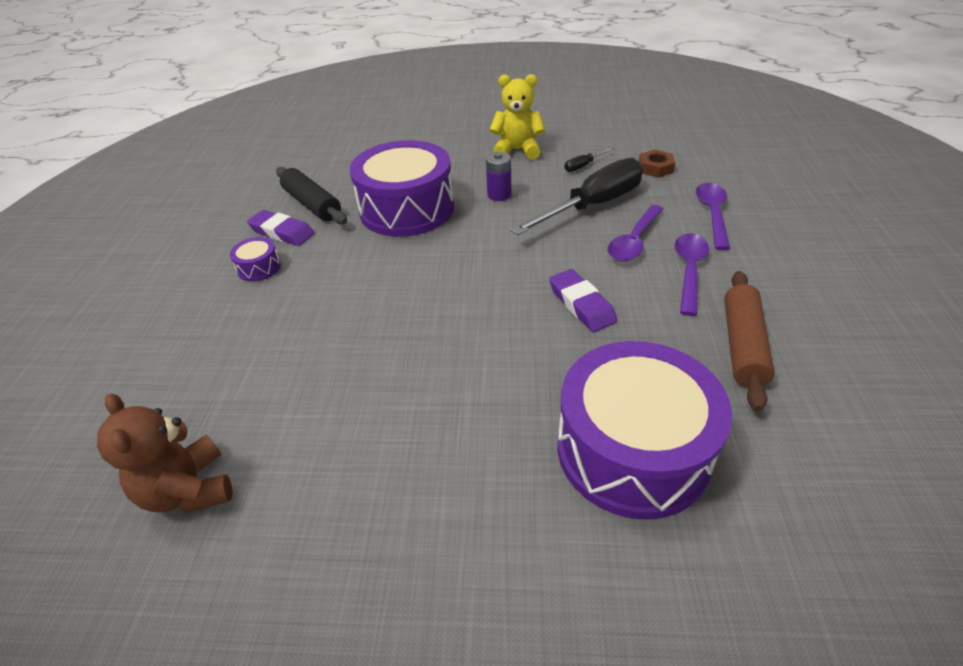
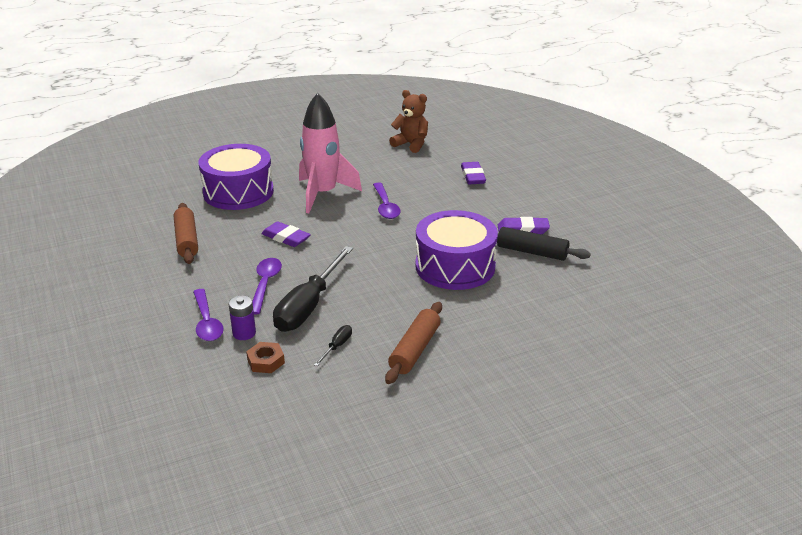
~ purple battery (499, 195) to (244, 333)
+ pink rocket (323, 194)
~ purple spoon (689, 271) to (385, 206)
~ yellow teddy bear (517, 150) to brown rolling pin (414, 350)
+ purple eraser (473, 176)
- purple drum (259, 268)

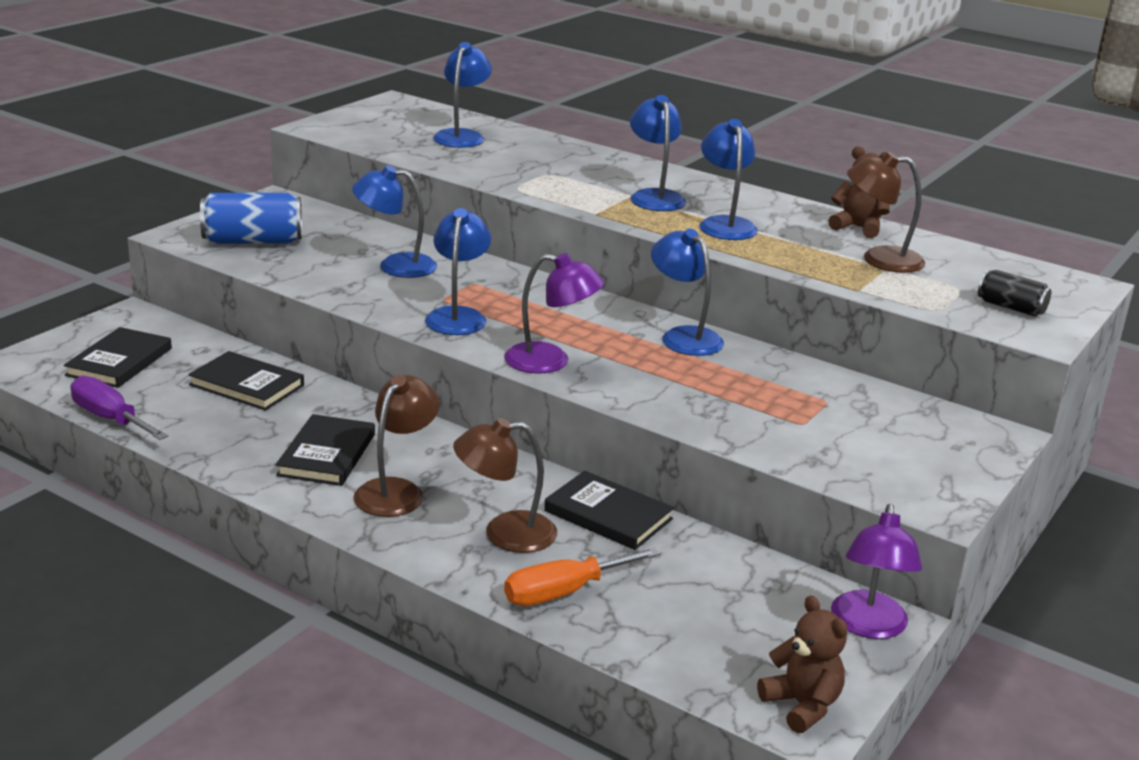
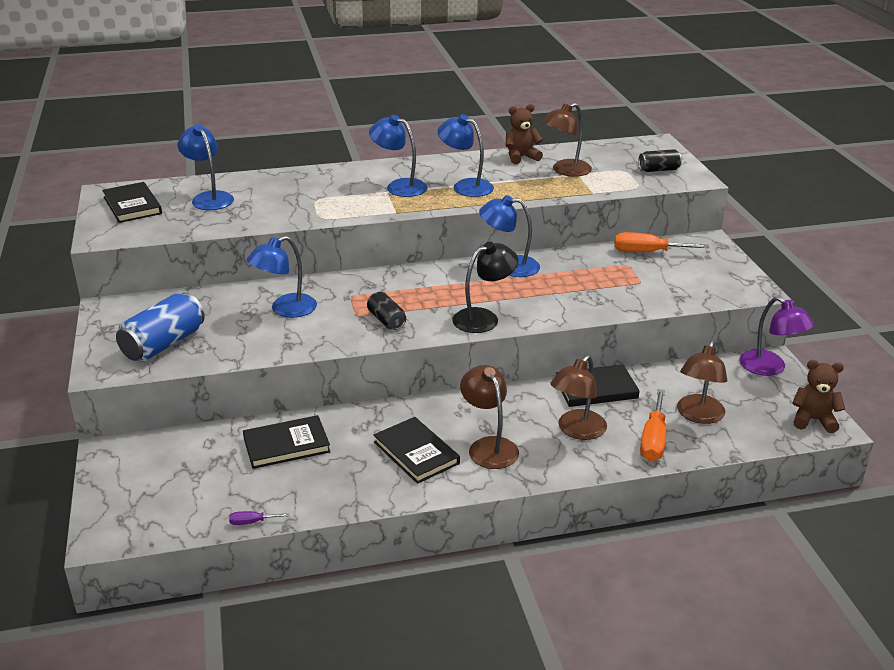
~ black book (119, 362) to (132, 205)
~ purple screwdriver (110, 418) = (252, 522) x0.48
~ blue lamp (458, 316) to black can (386, 320)
~ purple lamp (550, 361) to black lamp (484, 318)
+ orange screwdriver (647, 252)
+ brown lamp (698, 416)

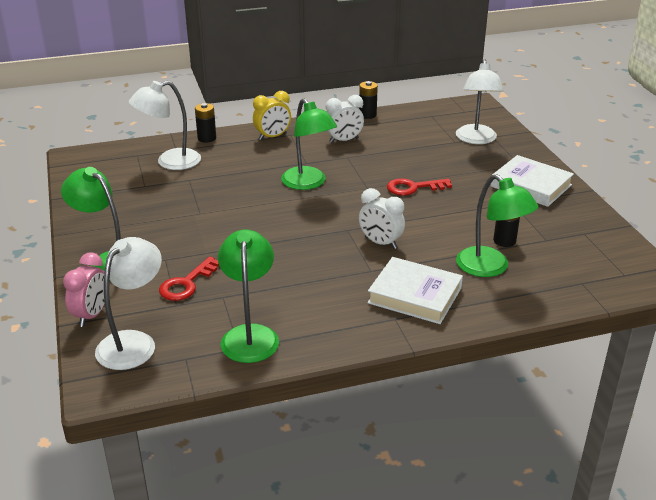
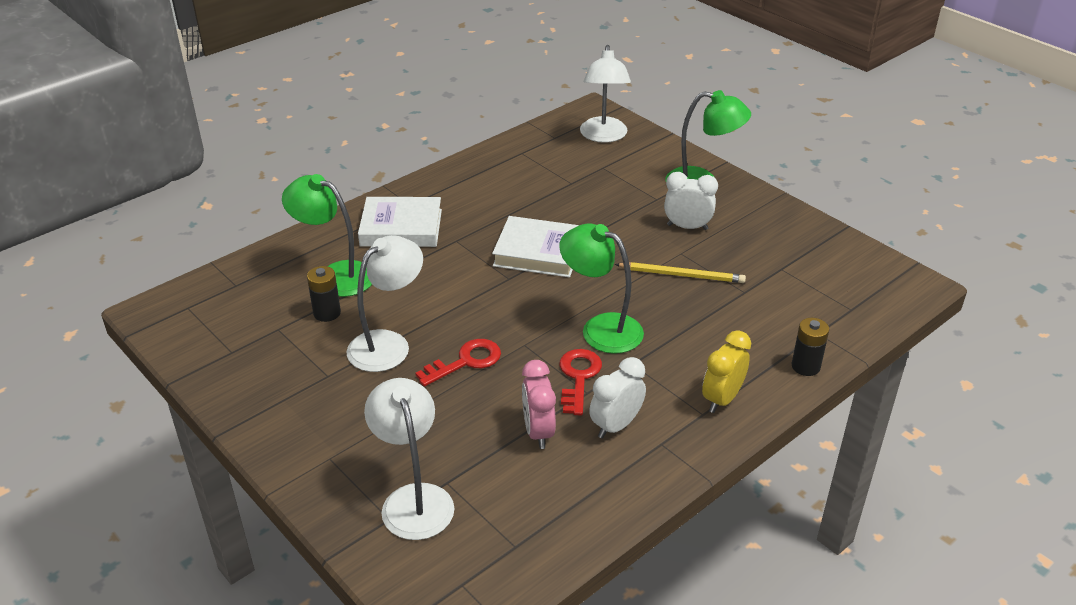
~ white lamp (170, 162) to (388, 344)
~ white book (531, 185) to (538, 252)
~ pink clock (91, 315) to (538, 432)
~ red key (186, 284) to (578, 377)
+ yellow pencil (682, 275)
~ white clock (380, 243) to (687, 227)
- green lamp (250, 335)
- black battery (367, 115)

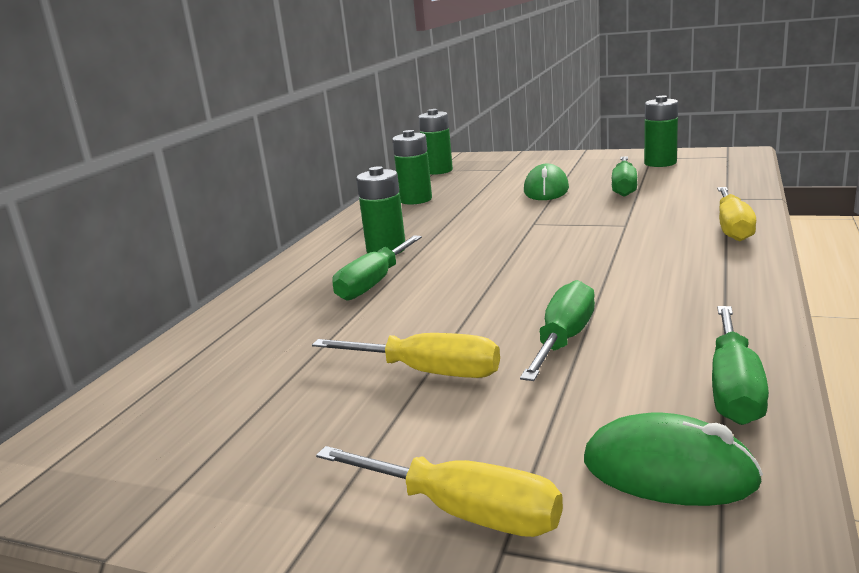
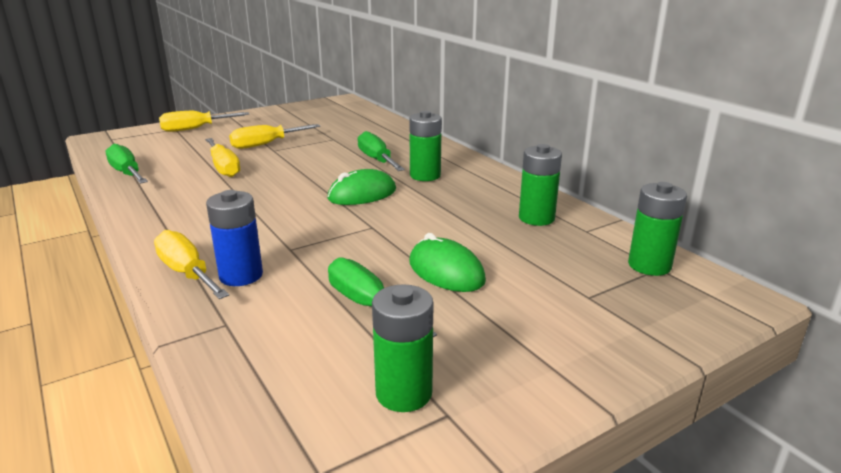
~ green screwdriver (564, 340) to yellow screwdriver (224, 168)
+ blue battery (241, 275)
~ green mouse (668, 471) to (362, 194)

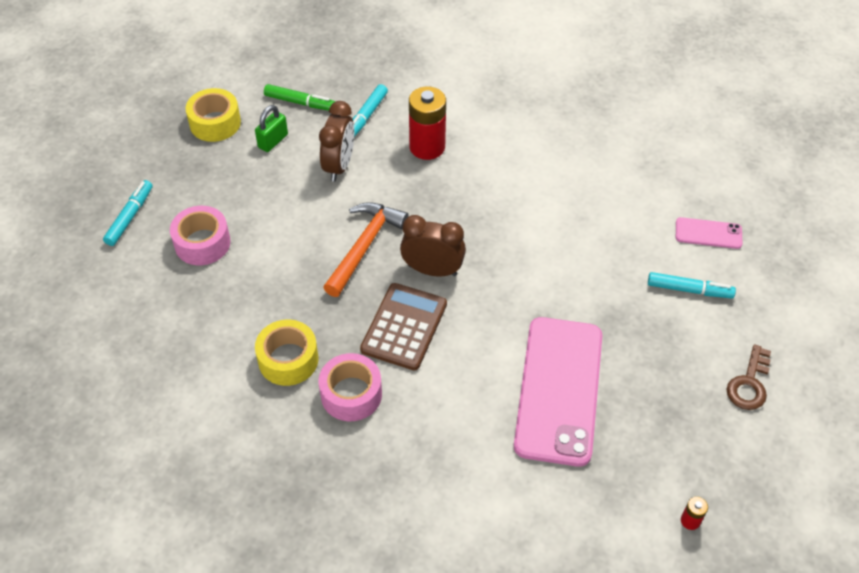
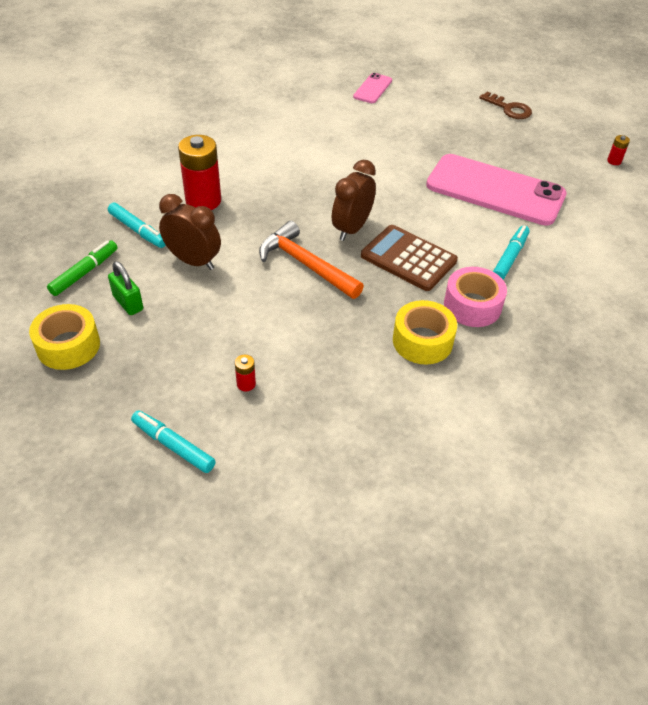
~ pink tape (202, 243) to red battery (246, 384)
~ turquoise marker (689, 290) to (510, 257)

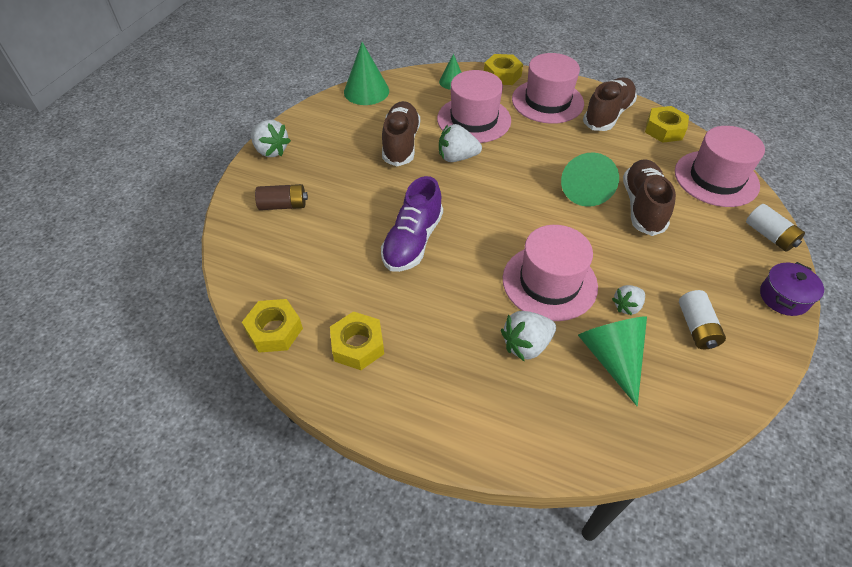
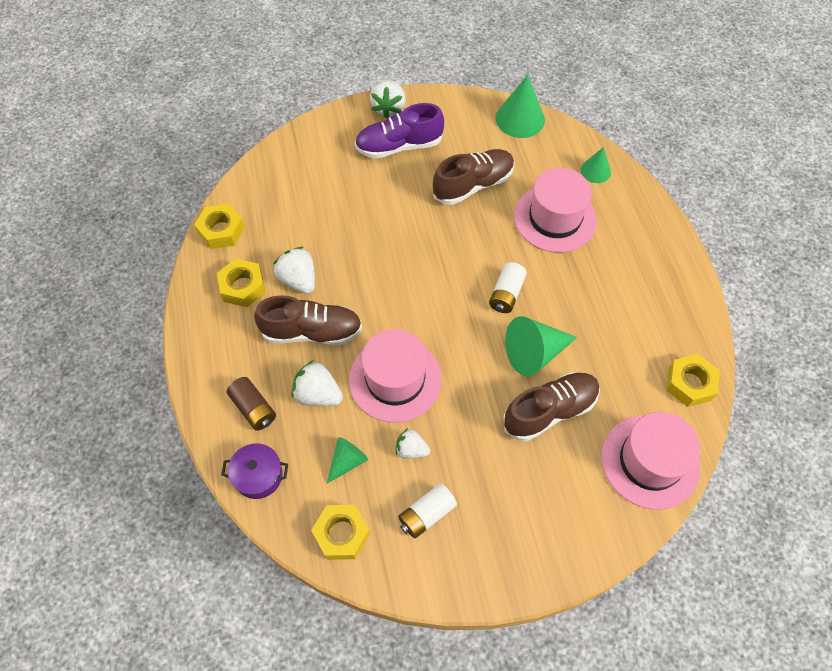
~ purple pot (783, 297) to (258, 476)
~ brown battery (283, 205) to (254, 408)
~ brown shoe (607, 115) to (312, 332)
~ white strawberry (457, 157) to (298, 280)
~ yellow nut (502, 75) to (341, 534)
~ green cone (611, 358) = (347, 461) x0.59
~ purple shoe (412, 241) to (399, 146)
~ white battery (769, 236) to (506, 294)
- pink hat (547, 101)

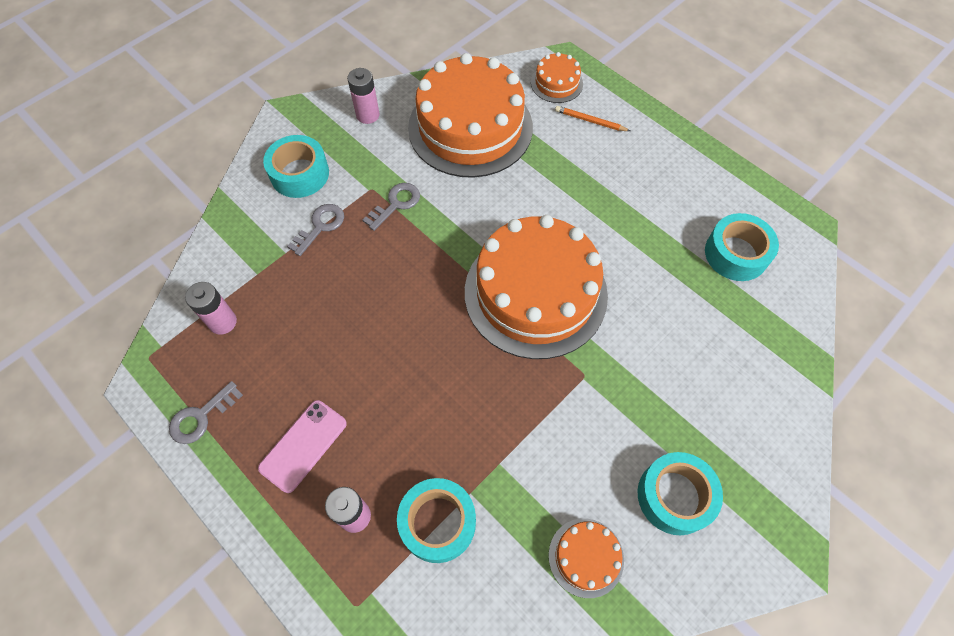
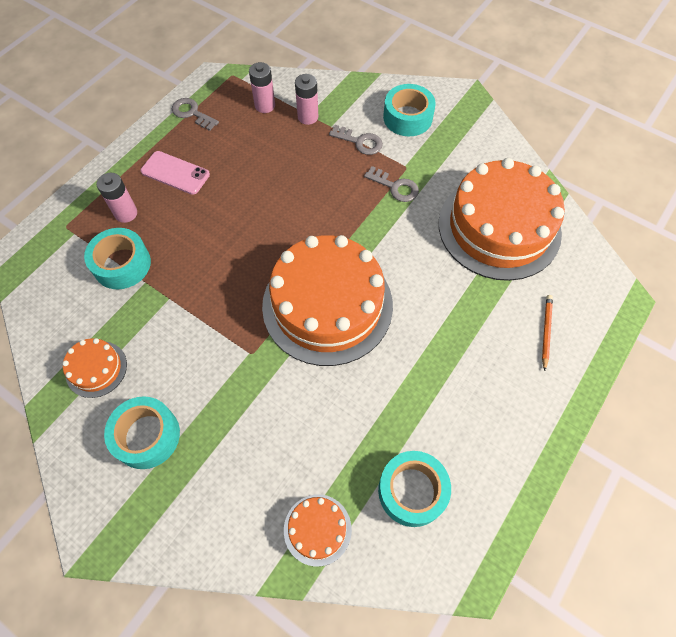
~ orange cake (556, 83) to (317, 529)
~ pink battery (368, 115) to (308, 117)

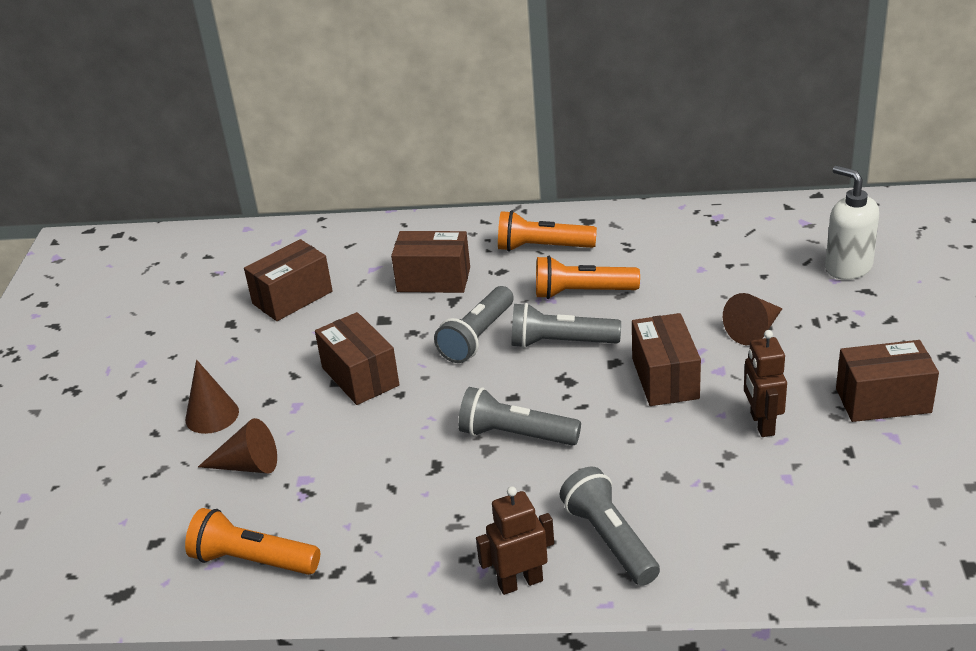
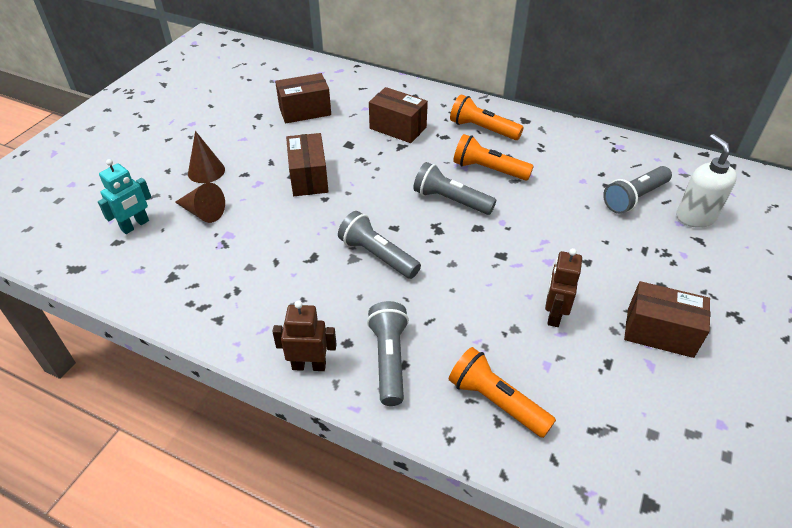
+ turquoise robot (135, 225)
~ orange flashlight (253, 560) to (496, 401)
~ grey flashlight (477, 337) to (634, 198)
- brown box (665, 378)
- brown cone (754, 330)

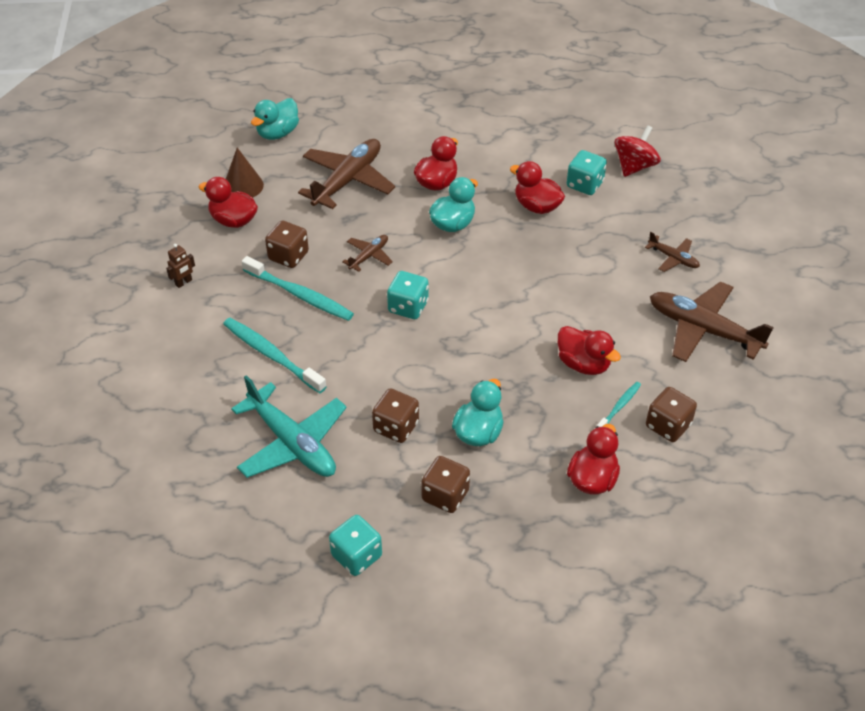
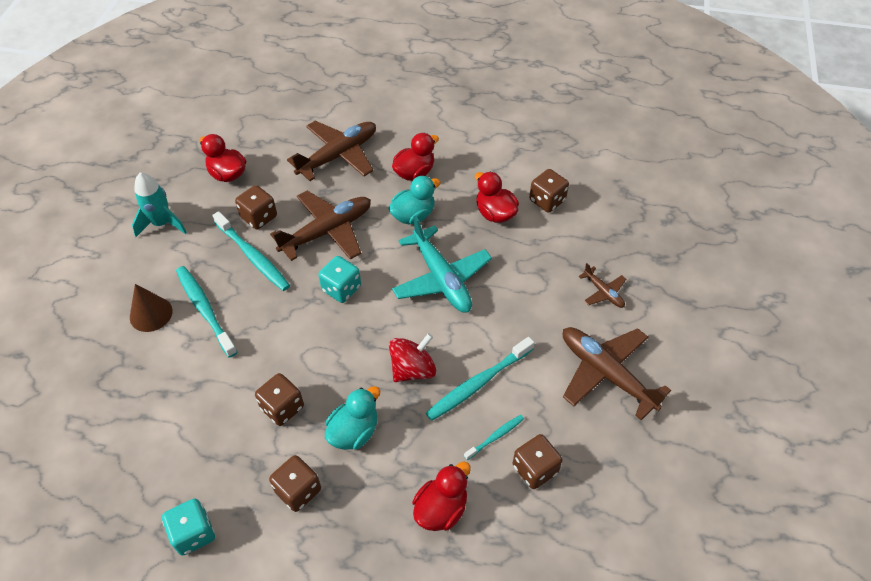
~ brown cone (243, 186) to (151, 314)
~ brown robot (184, 282) to turquoise rocket (162, 224)
~ brown plane (369, 256) = (327, 231) x2.03
~ red spinning top (634, 166) to (413, 369)
~ turquoise plane (292, 443) to (441, 278)
~ red duck (583, 364) to turquoise toothbrush (478, 383)
~ turquoise dice (585, 184) to brown dice (547, 201)
- turquoise duck (277, 133)

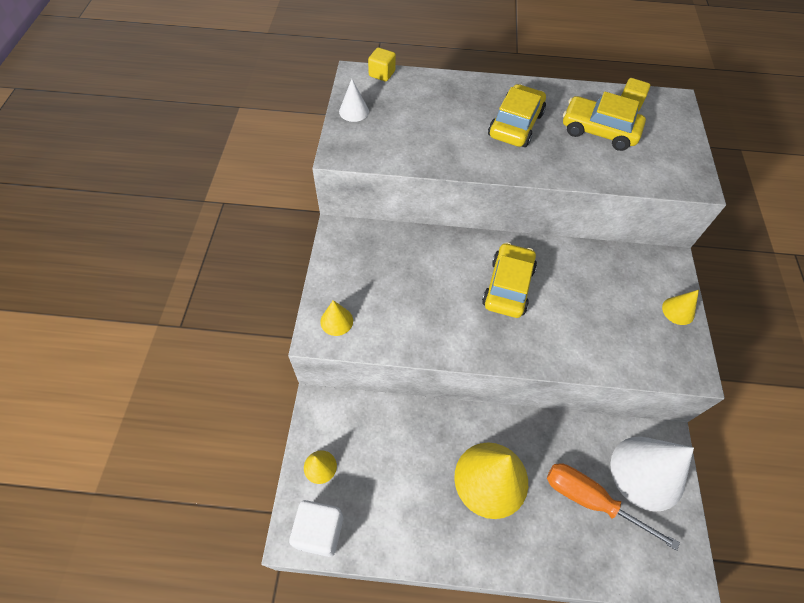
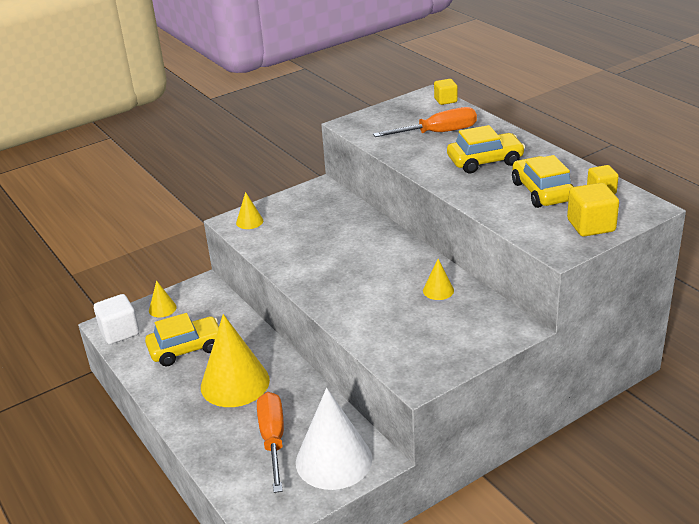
~ yellow car (508, 286) to (186, 348)
+ orange screwdriver (437, 133)
~ yellow cone (678, 311) to (438, 290)
+ yellow cube (591, 226)
- white cone (354, 111)

